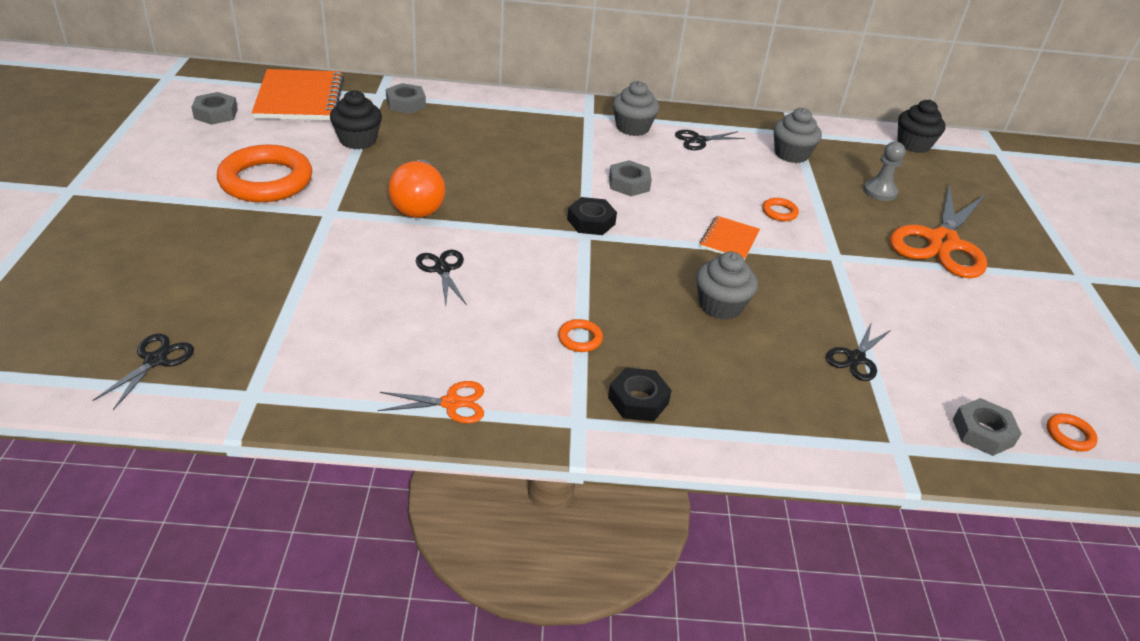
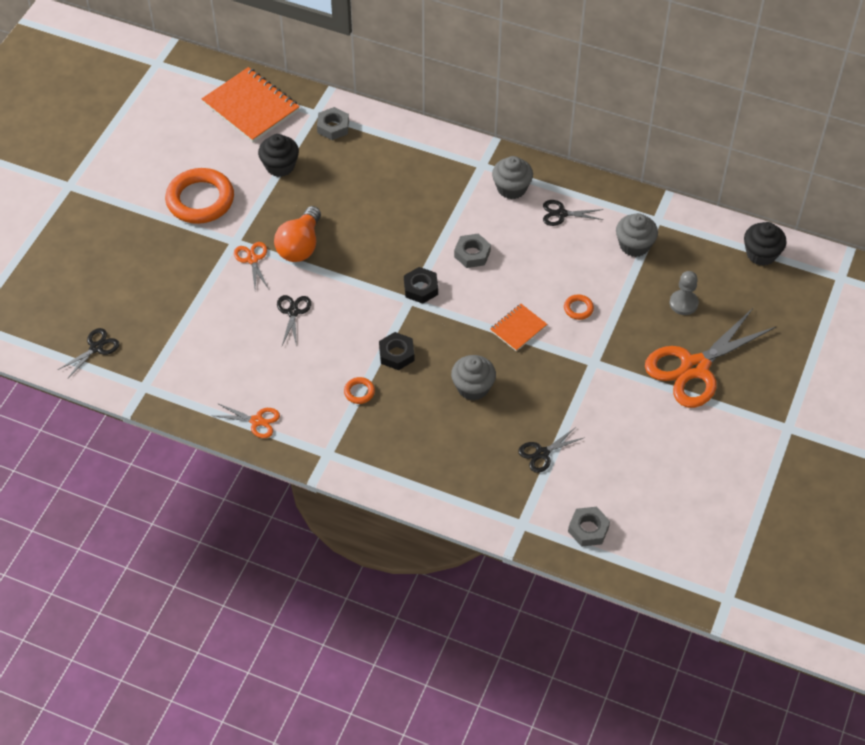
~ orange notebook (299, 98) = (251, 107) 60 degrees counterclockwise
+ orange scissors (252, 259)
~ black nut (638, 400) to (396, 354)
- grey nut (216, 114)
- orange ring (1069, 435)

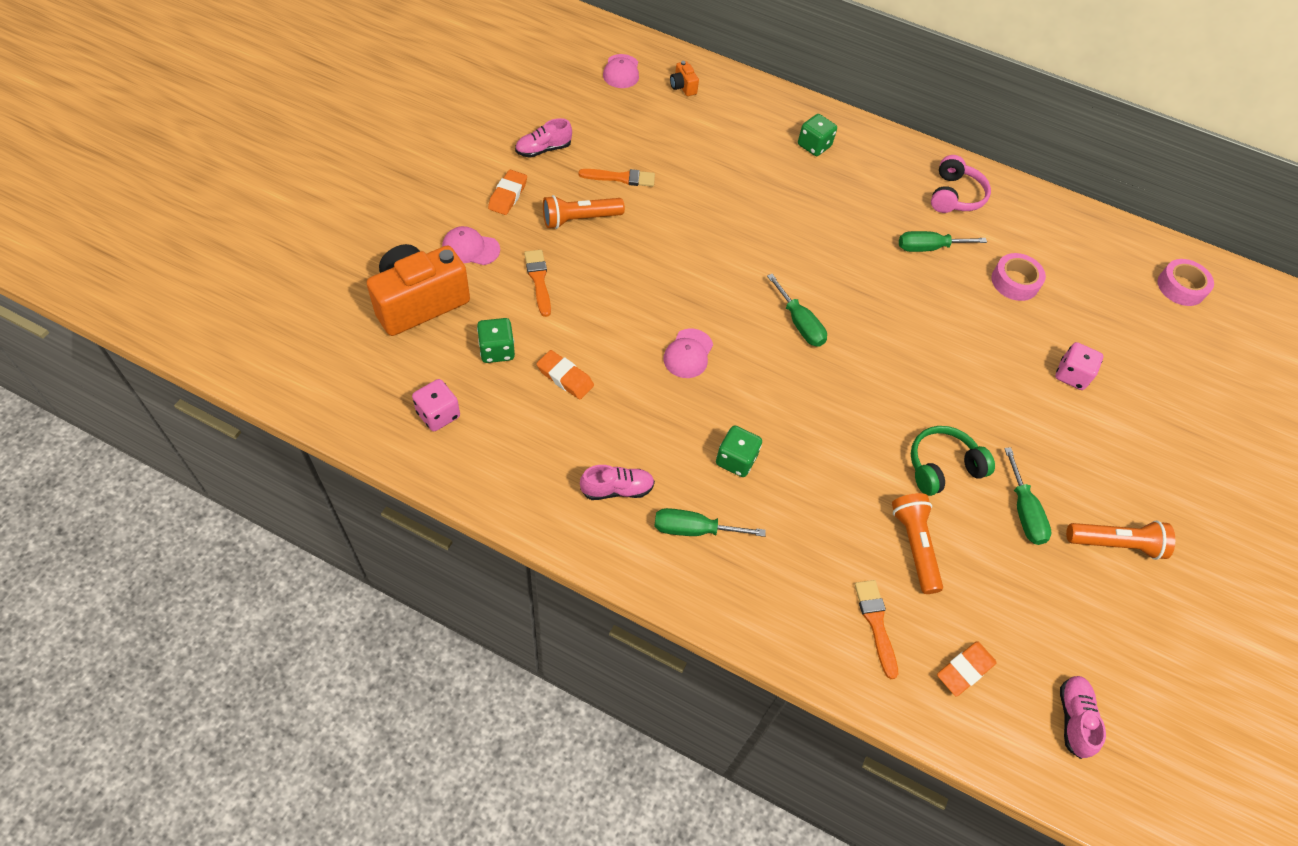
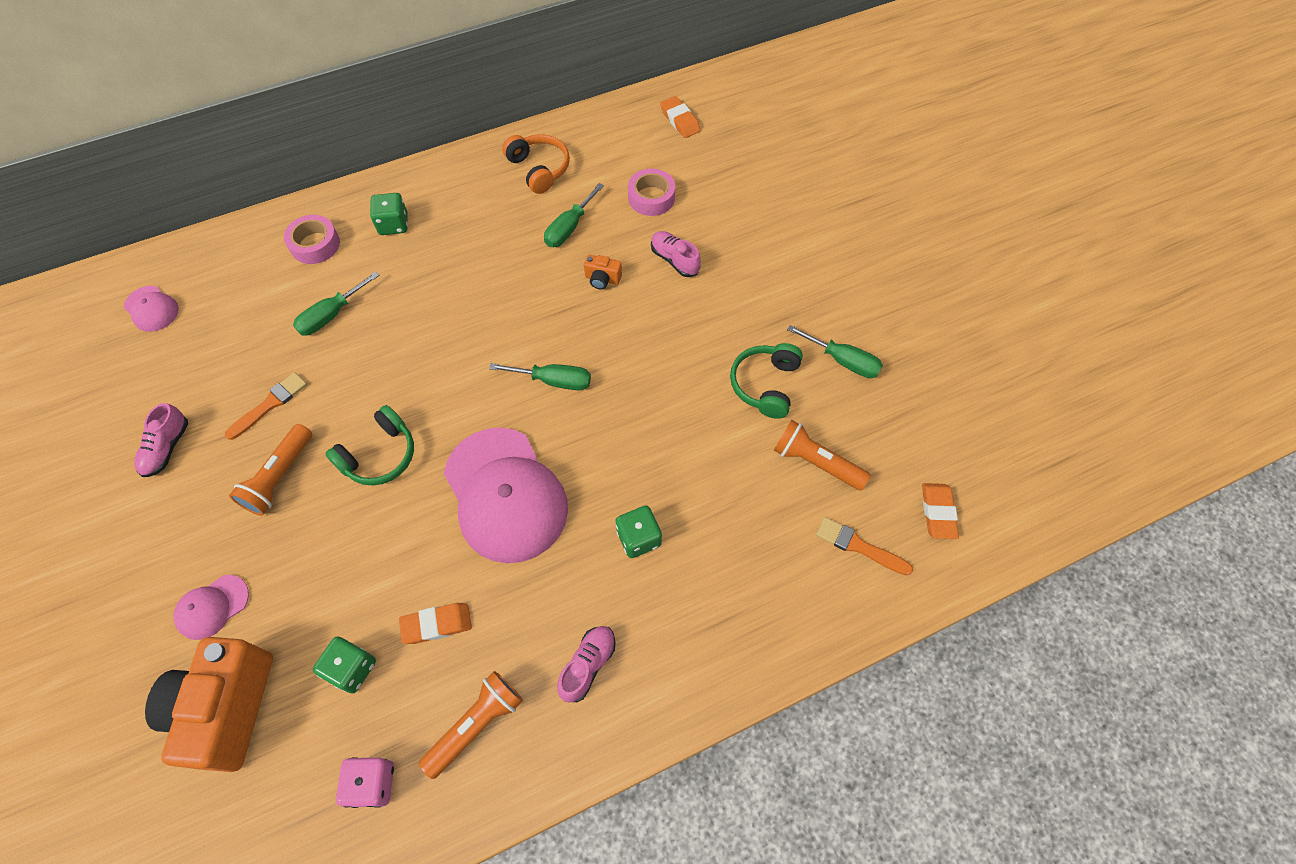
~ pink tape (1181, 287) to (315, 244)
~ green screwdriver (694, 529) to (331, 315)
+ green headphones (379, 455)
~ orange flashlight (1115, 544) to (476, 725)
~ pink cap (688, 354) = (505, 494) x2.19
~ pink headphones (954, 196) to orange headphones (539, 169)
~ orange camera (683, 87) to (602, 279)
~ pink shoe (1073, 719) to (674, 260)
~ orange eraser (508, 195) to (680, 120)
- orange brush (538, 280)
- pink dice (1071, 375)

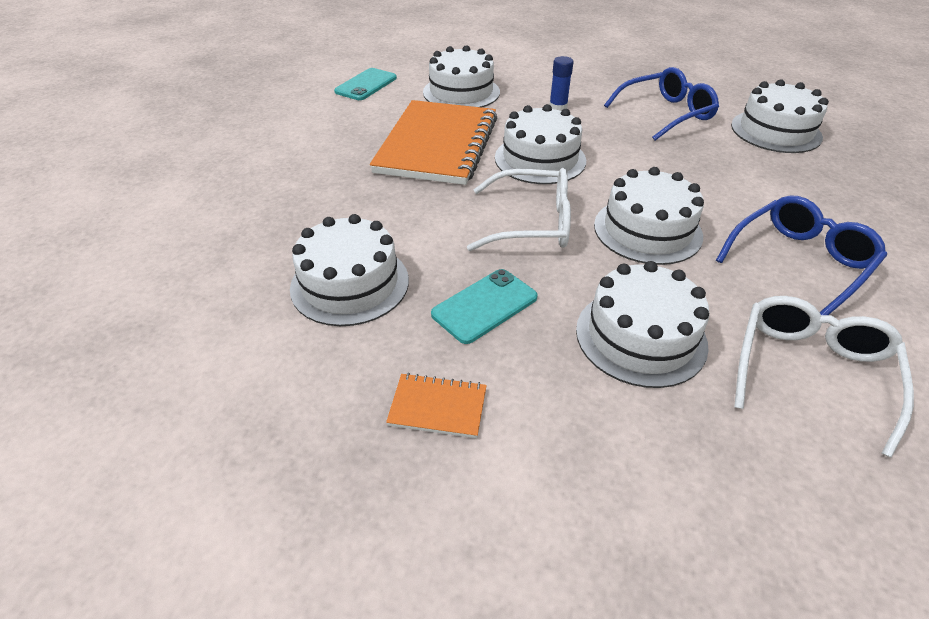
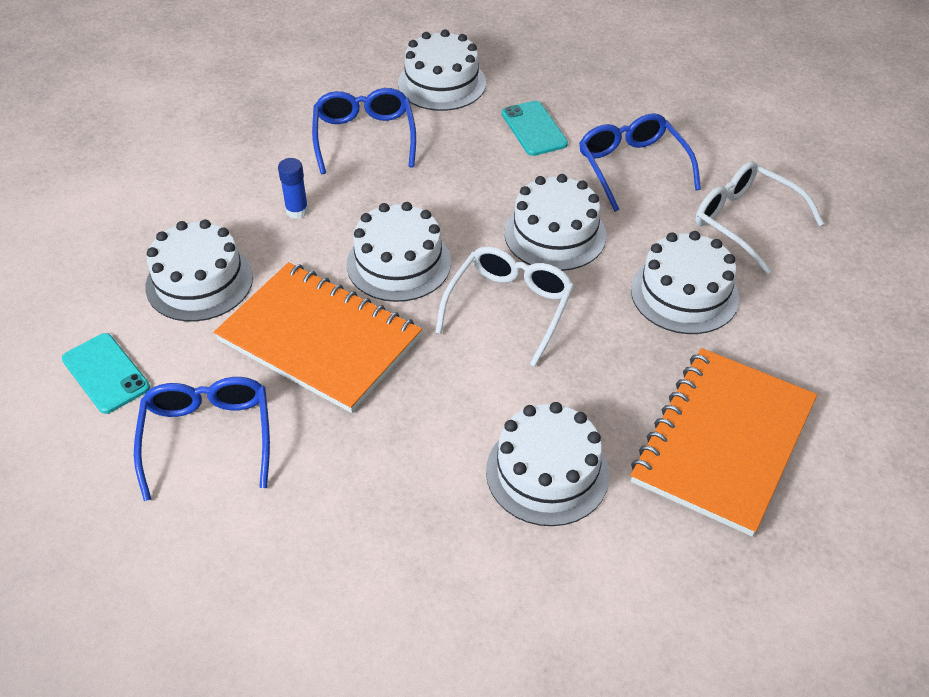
+ blue glasses (208, 437)
~ turquoise phone (484, 306) to (534, 129)
~ orange notebook (438, 407) = (723, 442) x2.46

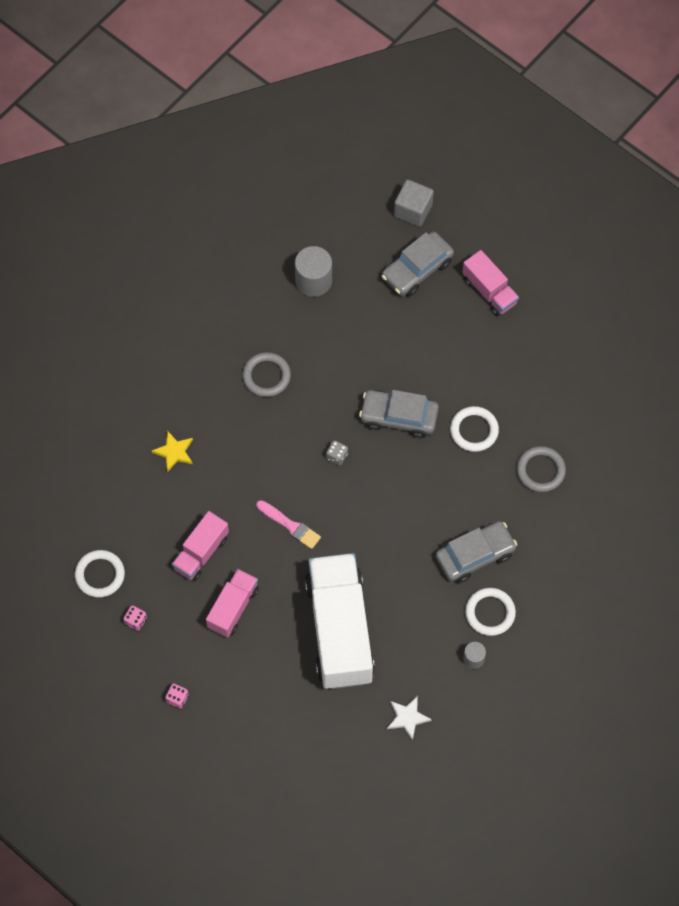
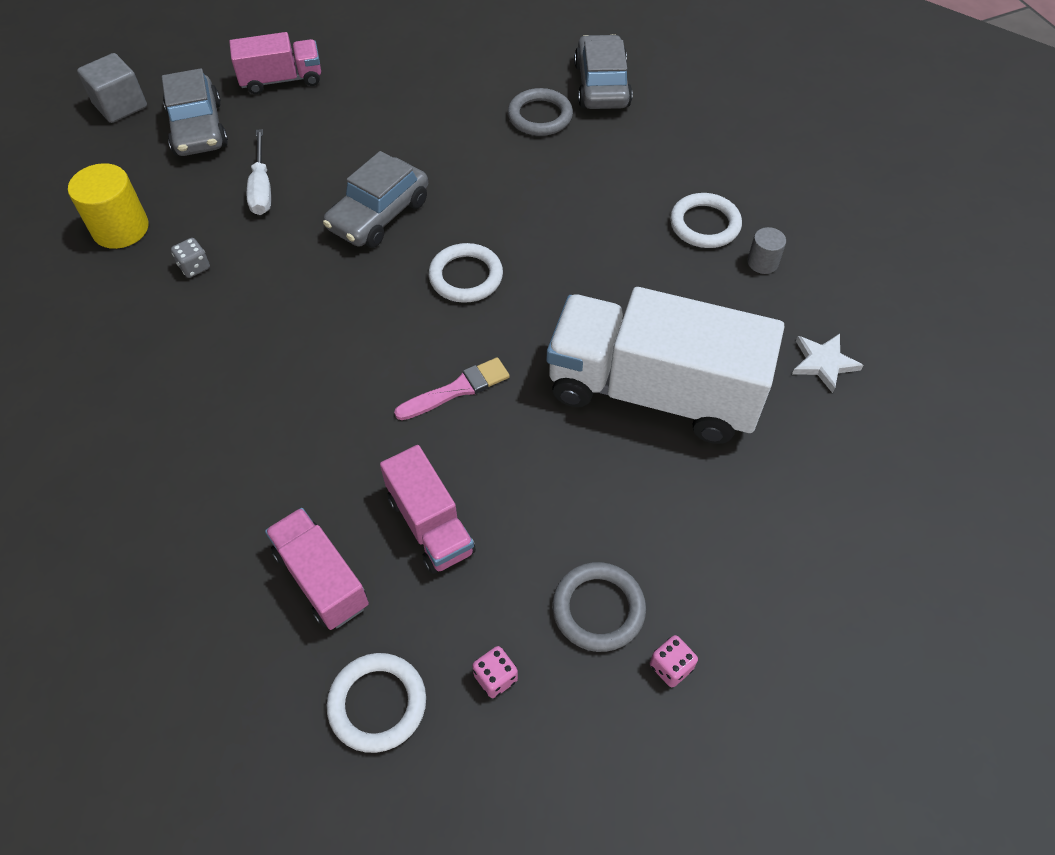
~ grey cylinder (313, 280) to yellow cylinder (121, 229)
~ grey dice (337, 456) to (194, 267)
+ white screwdriver (262, 188)
~ pink truck (233, 608) to (321, 579)
~ white ring (474, 430) to (466, 276)
~ grey ring (266, 376) to (598, 609)
~ grey car (475, 555) to (601, 85)
- yellow star (174, 452)

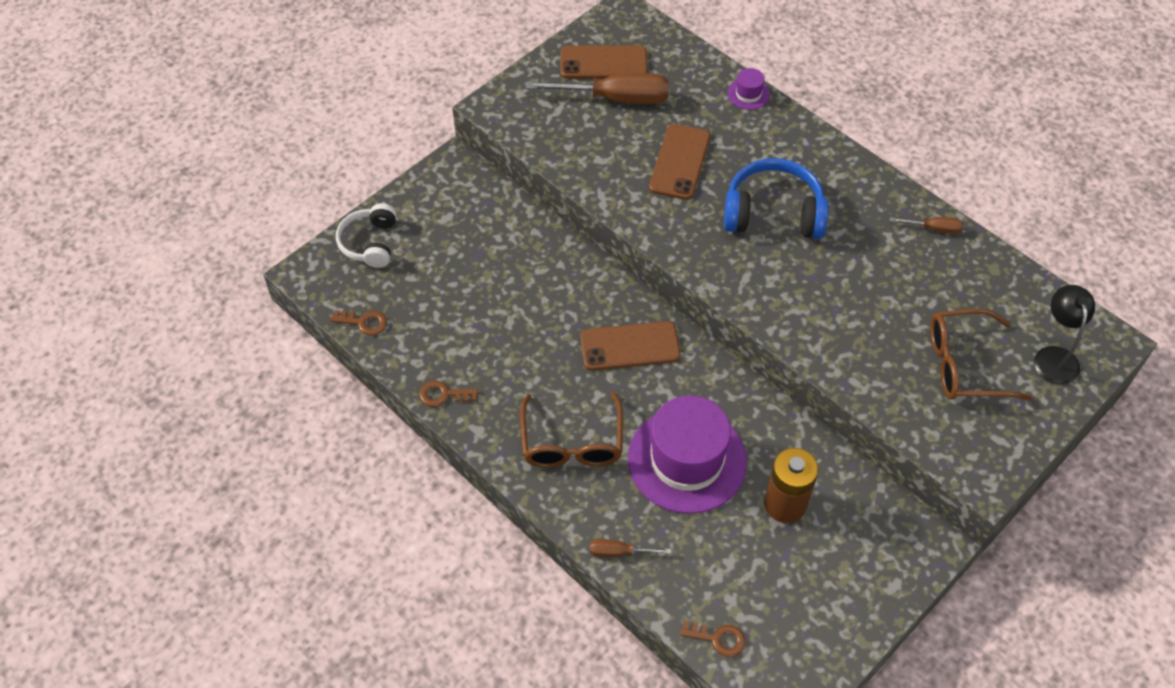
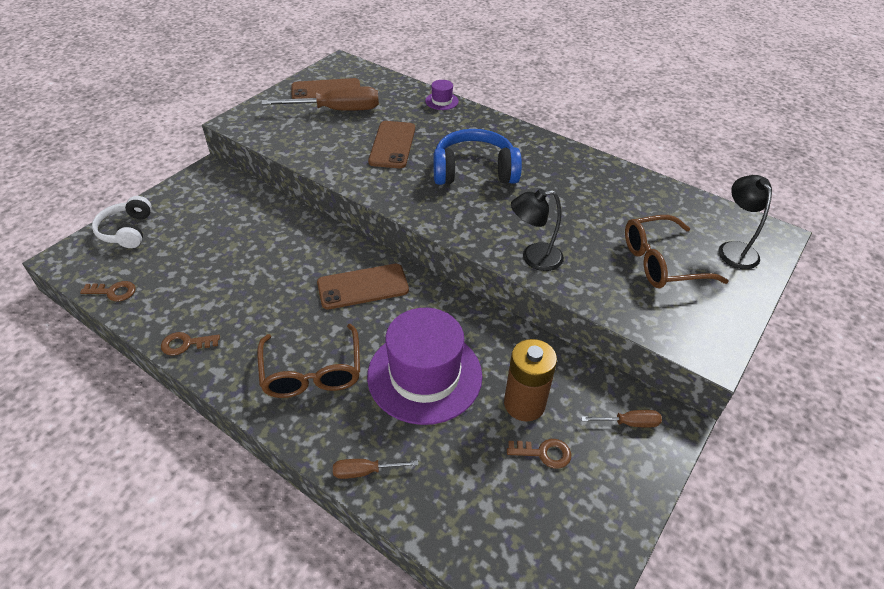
~ brown key (718, 638) to (544, 453)
+ black lamp (534, 258)
~ brown screwdriver (933, 228) to (629, 423)

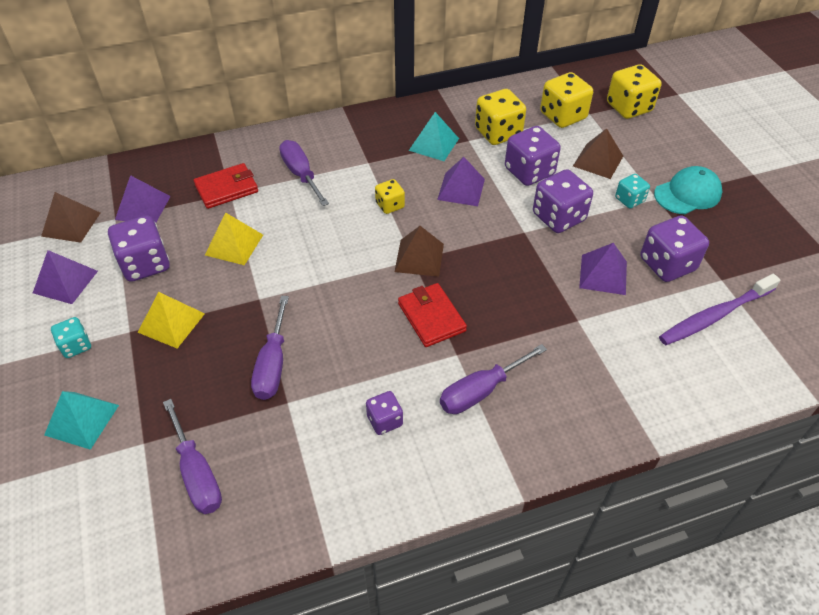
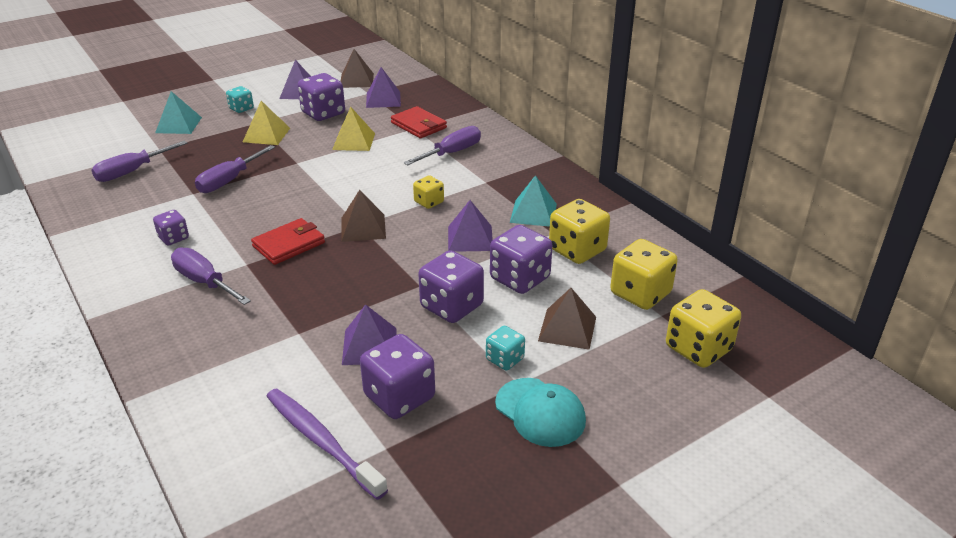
~ purple screwdriver (273, 364) = (229, 180) 45 degrees counterclockwise

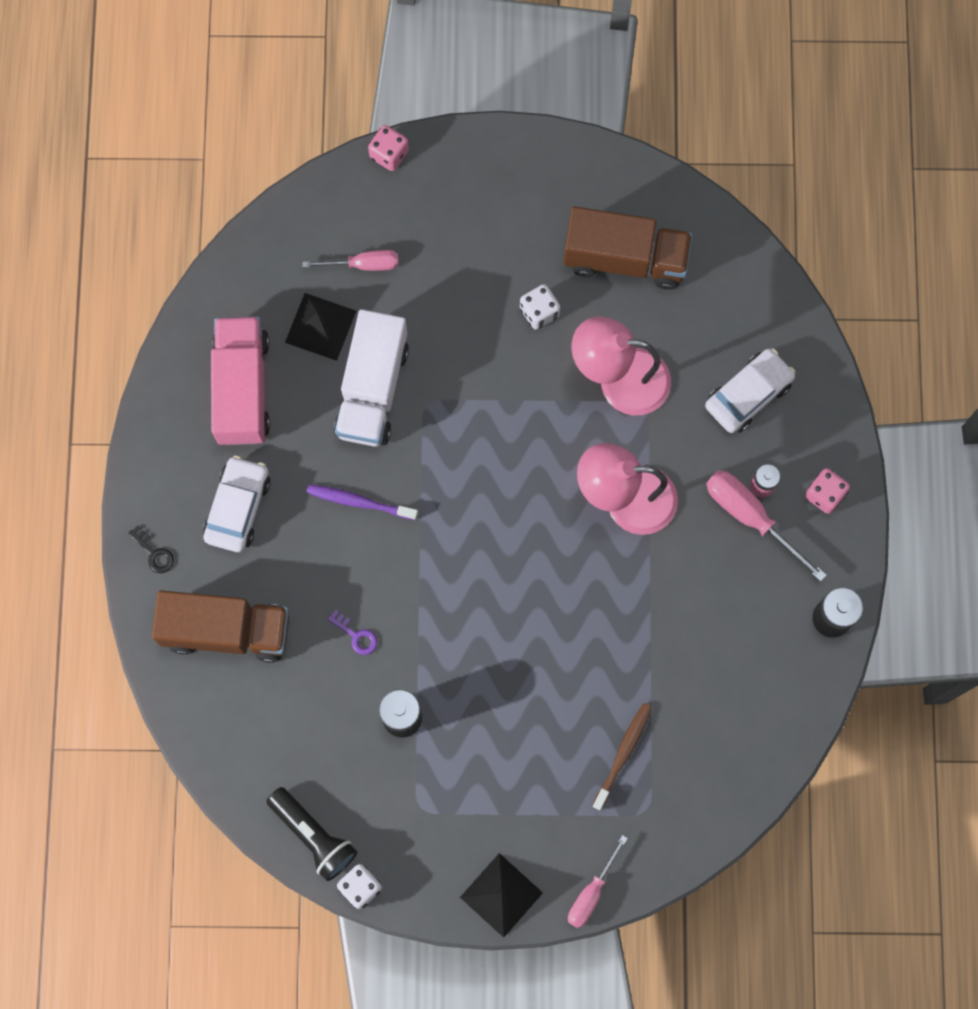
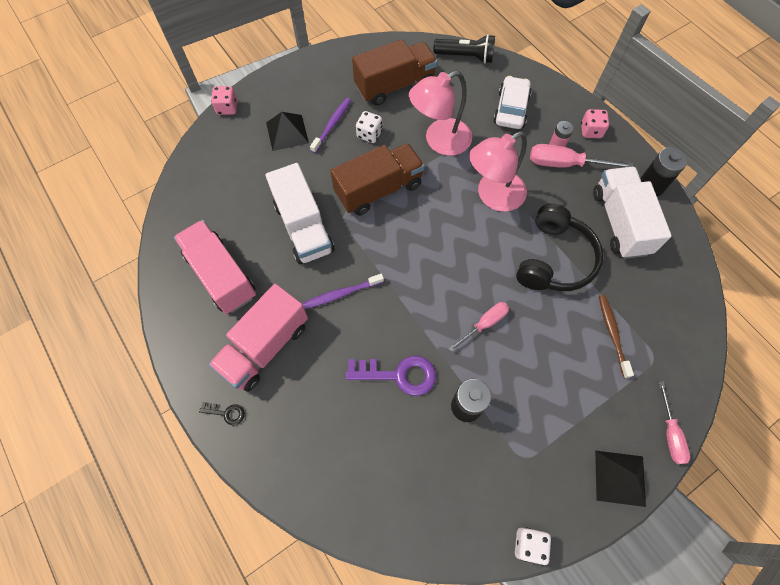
~ white car (238, 507) to pink truck (265, 347)
~ black pyramid (320, 326) to (287, 132)
+ purple toothbrush (332, 125)
~ brown truck (226, 630) to (378, 189)
~ purple key (356, 635) = (398, 374) x2.01
~ black flashlight (313, 835) to (465, 56)
~ pink screwdriver (363, 264) to (484, 324)
+ black headphones (554, 259)
+ white truck (620, 222)

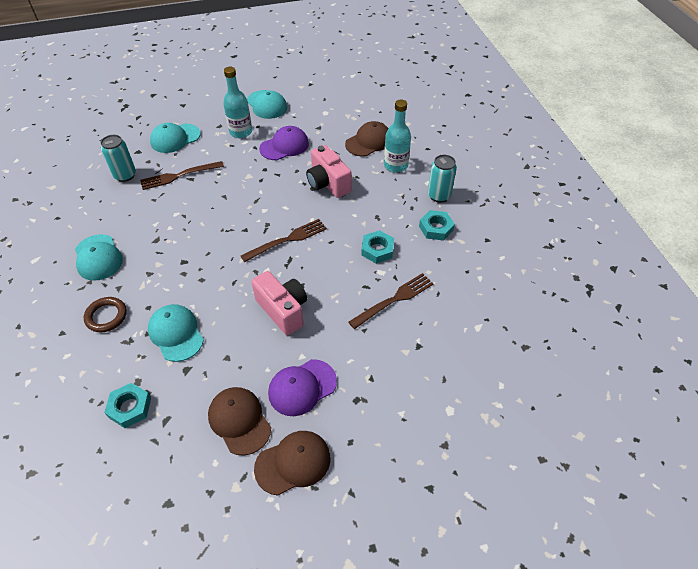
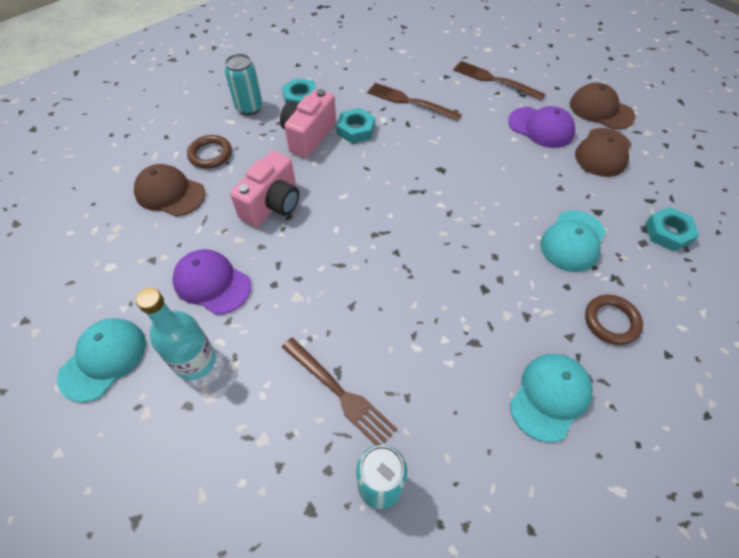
~ turquoise bottle (395, 165) to brown ring (210, 154)
~ pink camera (283, 310) to (308, 136)
~ brown fork (288, 239) to (494, 80)
- turquoise cap (175, 138)

